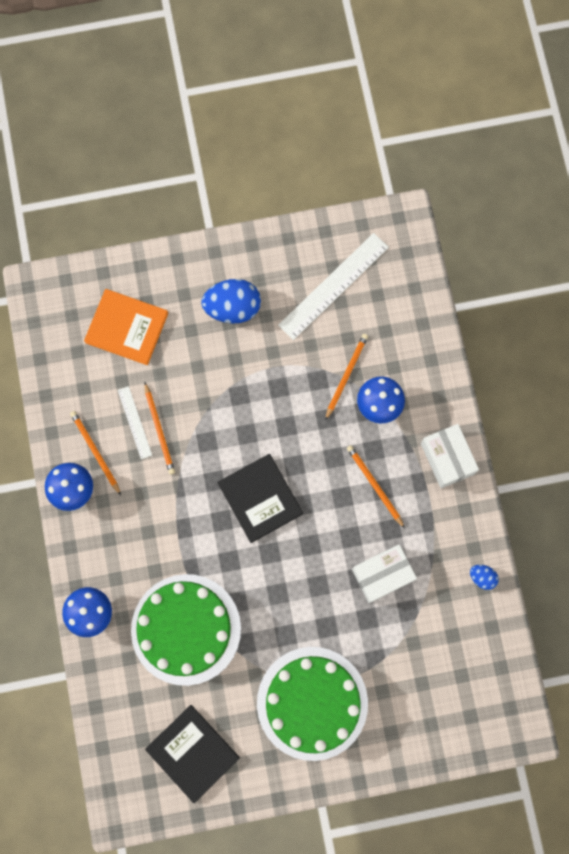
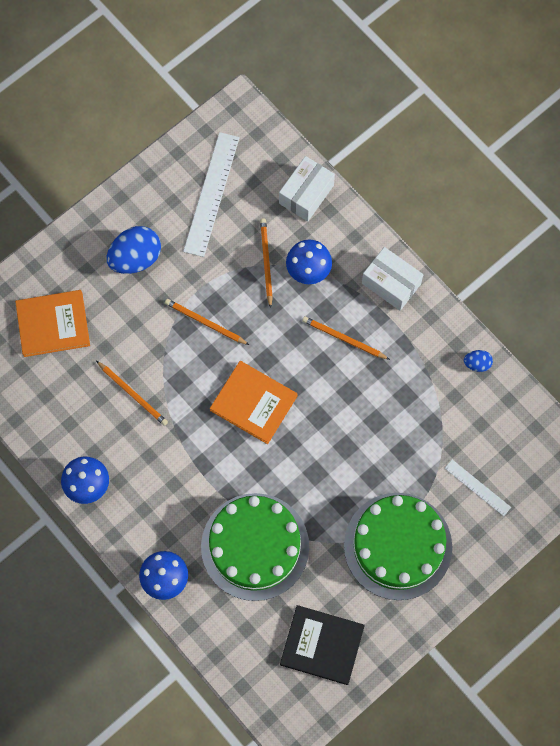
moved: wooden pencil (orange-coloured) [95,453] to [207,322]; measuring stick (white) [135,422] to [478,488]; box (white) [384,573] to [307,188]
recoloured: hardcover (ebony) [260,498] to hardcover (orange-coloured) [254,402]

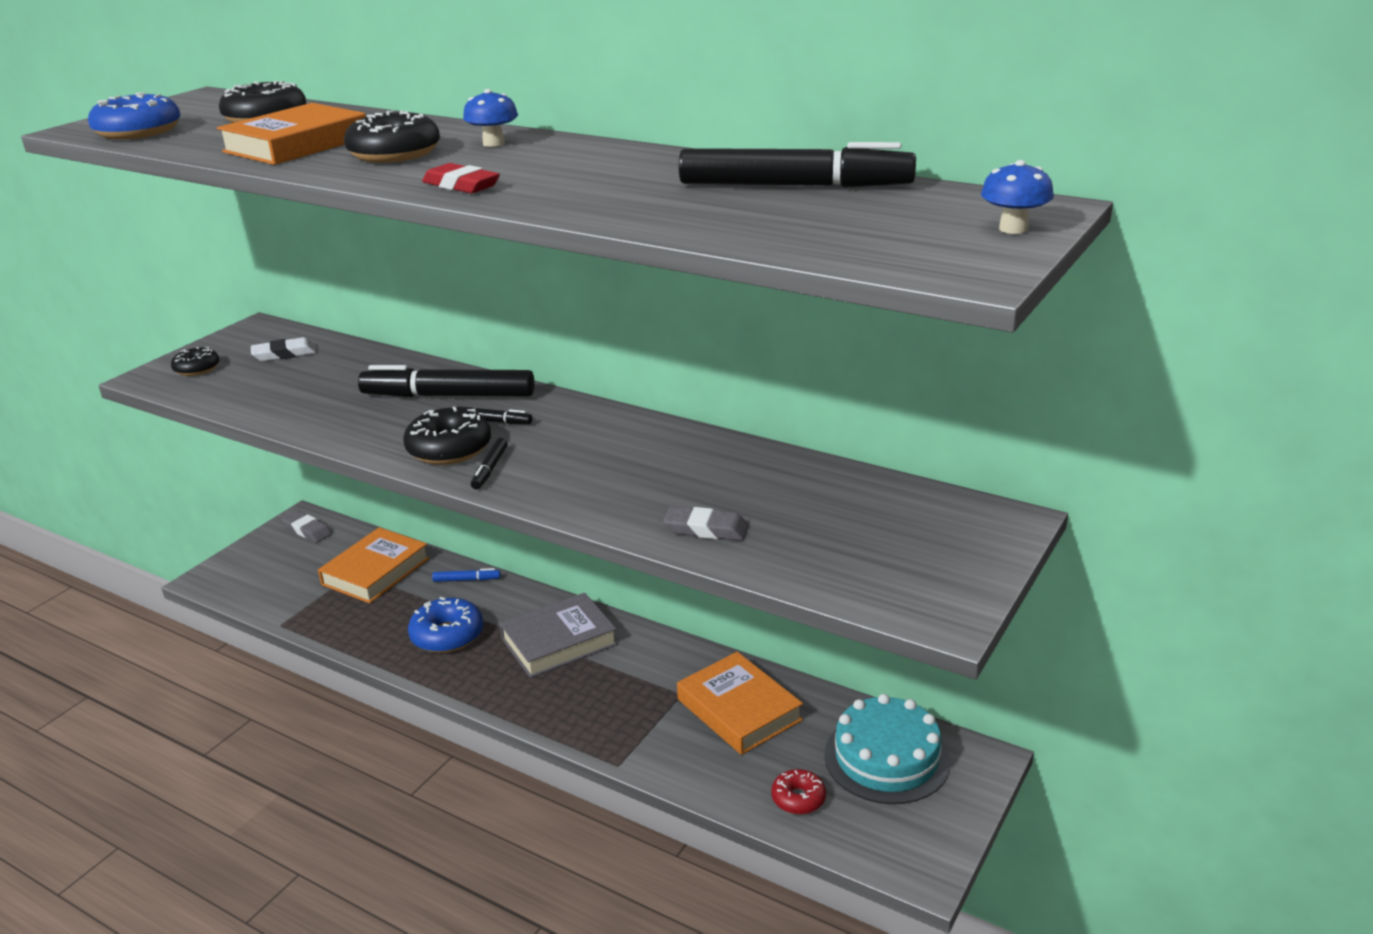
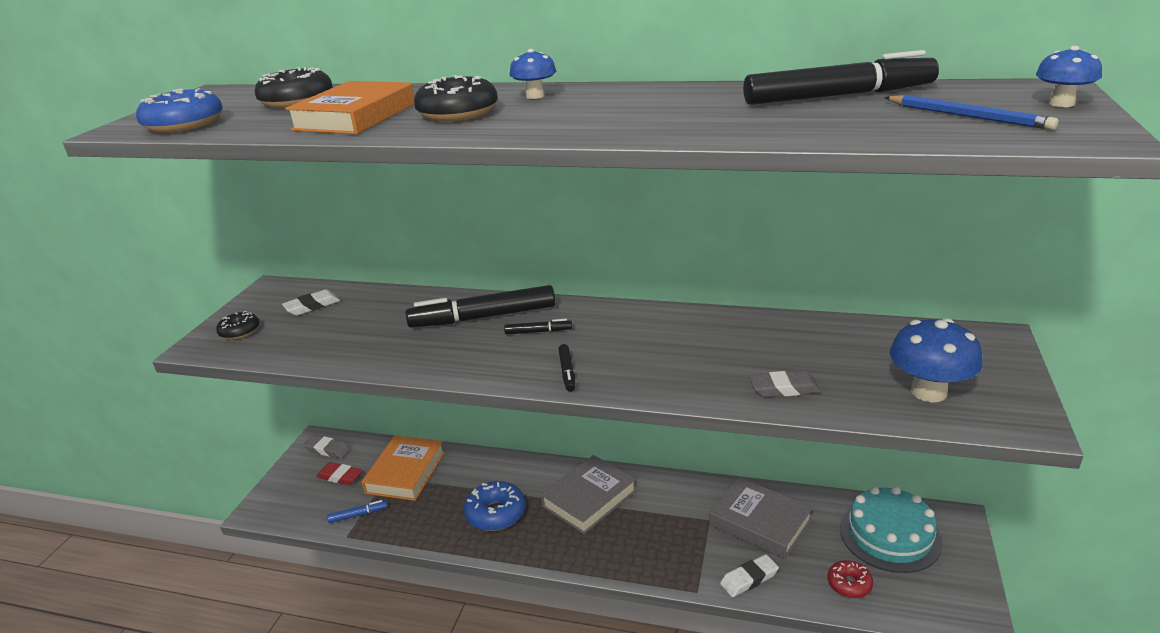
removed: glazed donut (ebony) [447,436]
added: gum eraser (white) [749,575]; wooden pencil (royal blue) [971,112]; toadstool (royal blue) [936,360]
moved: gum eraser (crimson) [461,178] to [339,473]; felt pen (royal blue) [466,575] to [357,511]
recoloured: hardcover (orange-coloured) [740,703] to hardcover (gray) [761,518]

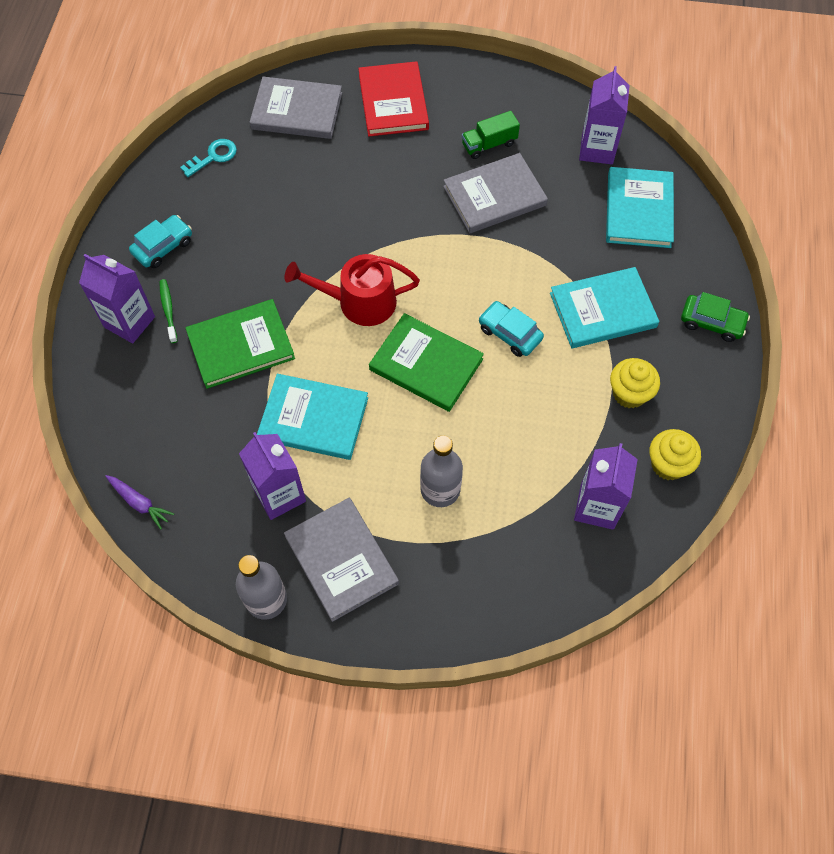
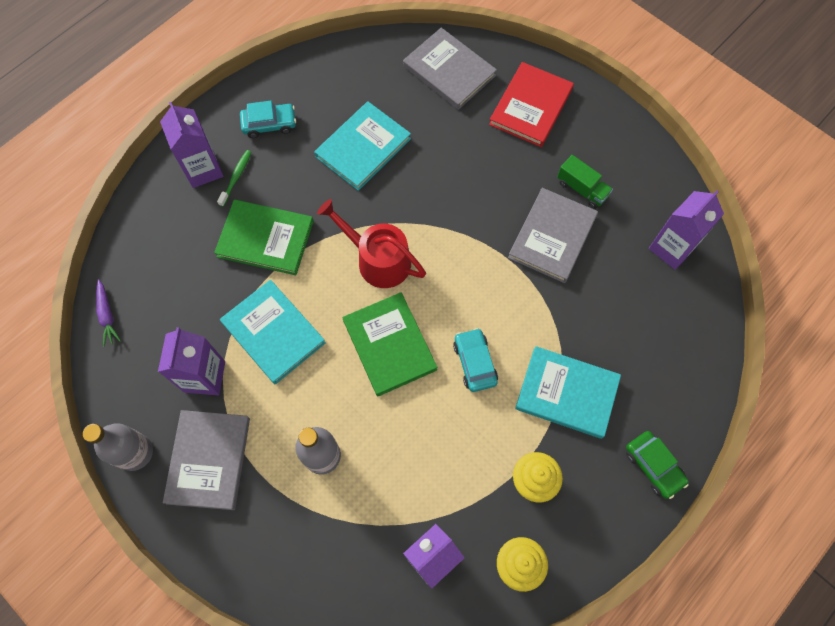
removed: door key (aqua) [208,158]
moved: hardcover (aqua) [640,207] to [362,146]
turned: hardcover (gray) [495,193] = [553,235] 75 degrees counterclockwise; truck (green) [491,135] = [585,182] 150 degrees counterclockwise

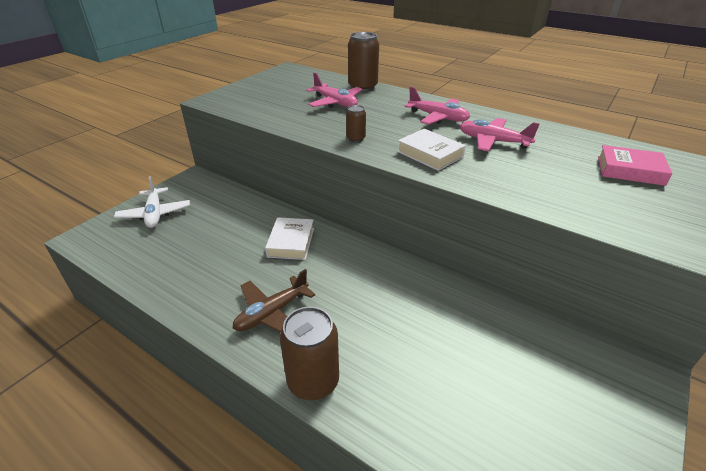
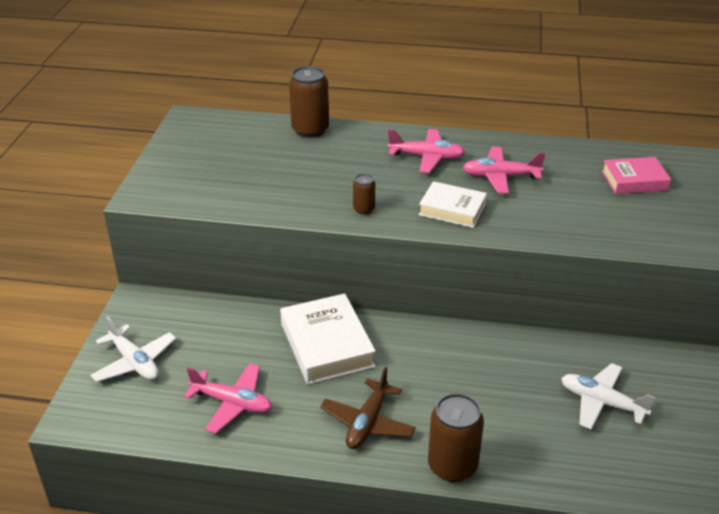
added: plane (white) [608,396]
moved: plane (rosy) [334,90] to [228,398]
resized: hardcover (white) [289,238] = [328,338] x1.56

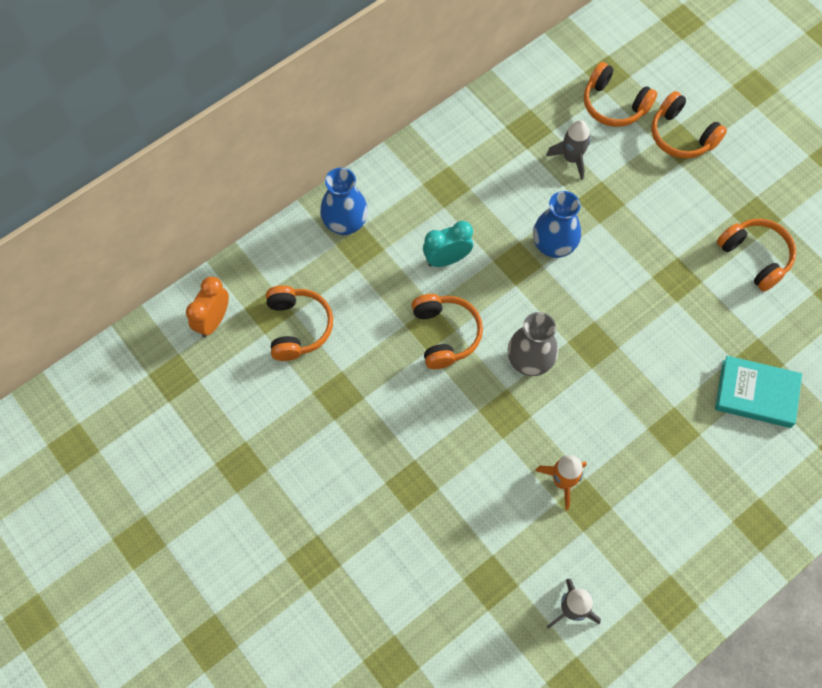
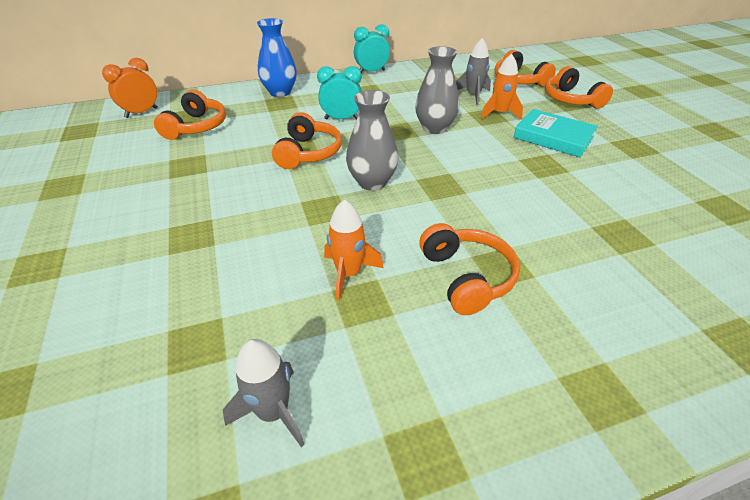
added: clock (aqua) [372,48]; rocket (orange-coloured) [502,87]
moved: hardcover (aqua) [758,392] to [555,133]; over-ear headphones (orange-coloured) [756,255] to [469,269]
recoloured: tall vase (royal blue) [557,224] to tall vase (gray) [437,90]

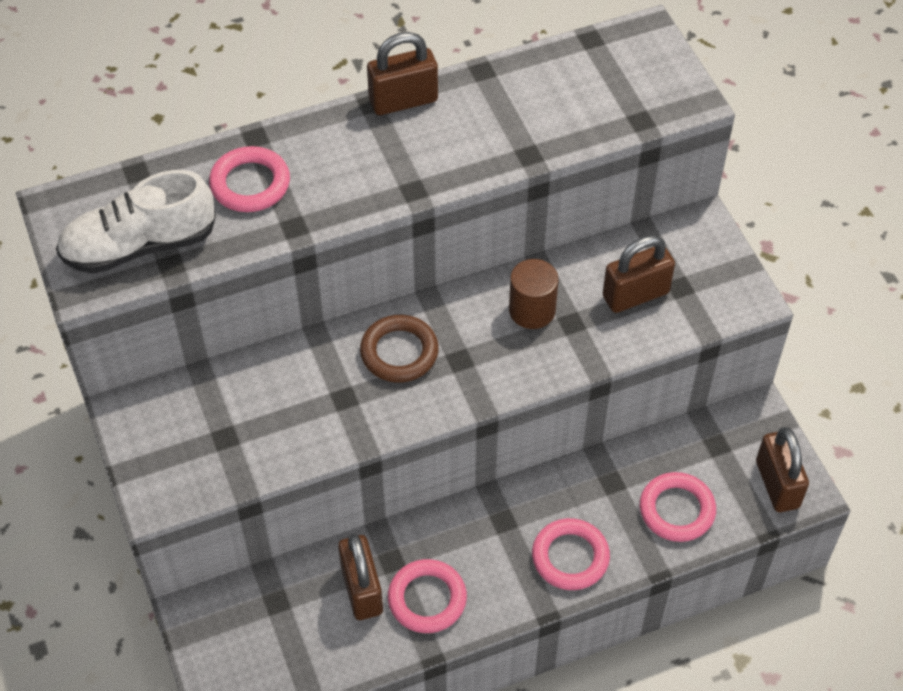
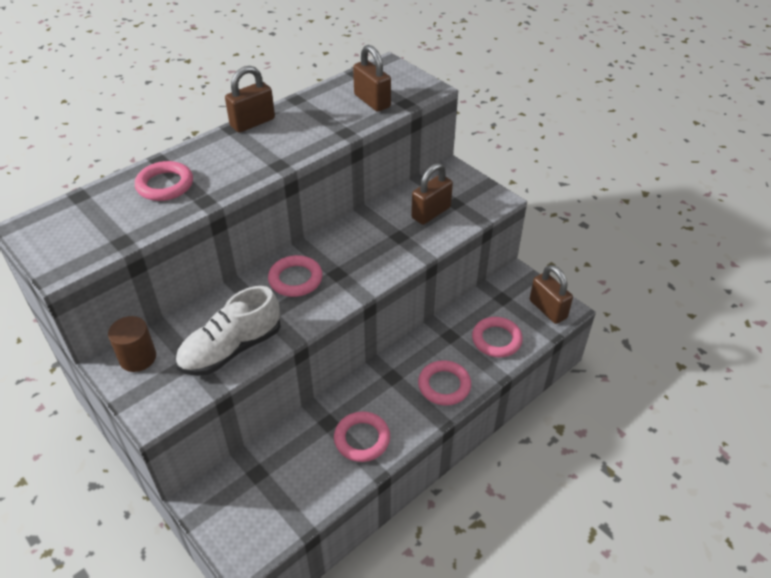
moved: shoe (white) [136,222] to [228,331]; small lock (russet) [360,576] to [372,78]; cylinder (russet) [534,294] to [132,344]
recoloured: ring (russet) [399,348] to ring (rosy) [295,276]

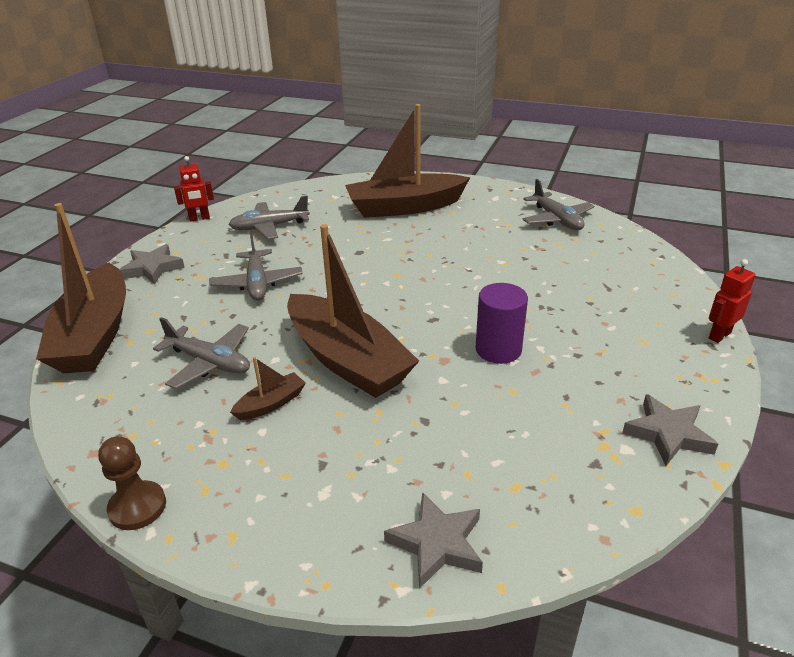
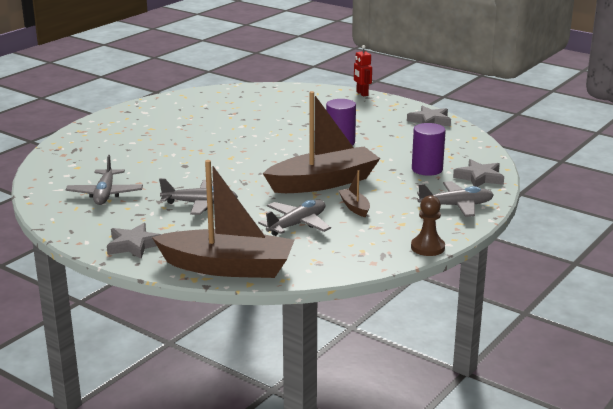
removed: robot figure (crimson) [194,189]; sailboat (russet) [408,161]
added: cylinder (purple) [429,149]
moved: plane (gray) [558,204] to [455,199]

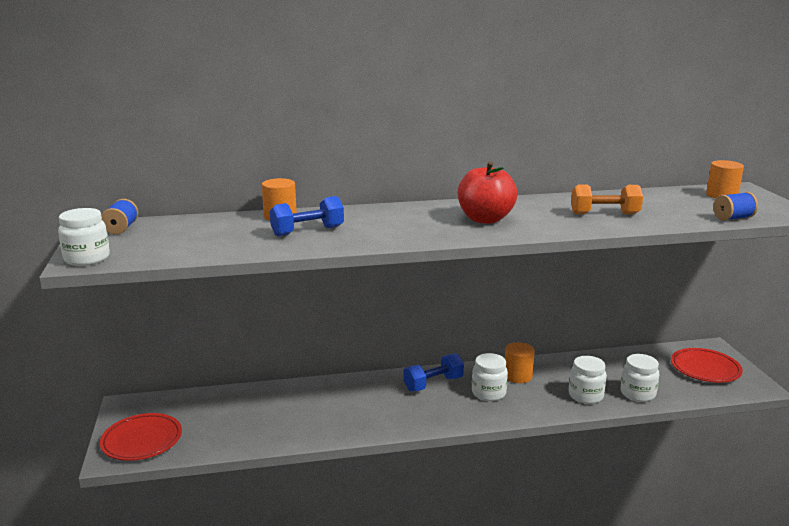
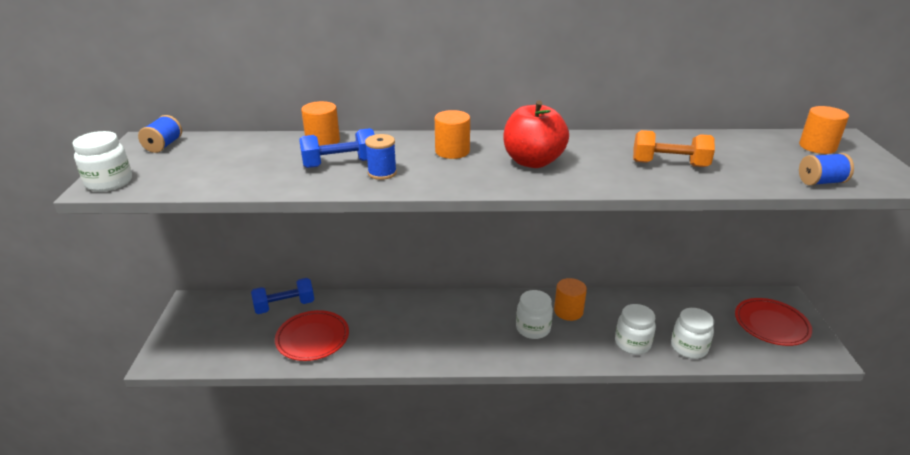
added: reel of thread (royal blue) [381,157]; cylinder (orange-coloured) [452,134]
moved: flat dish (crimson) [141,437] to [312,335]; dumbbell (royal blue) [433,372] to [282,296]

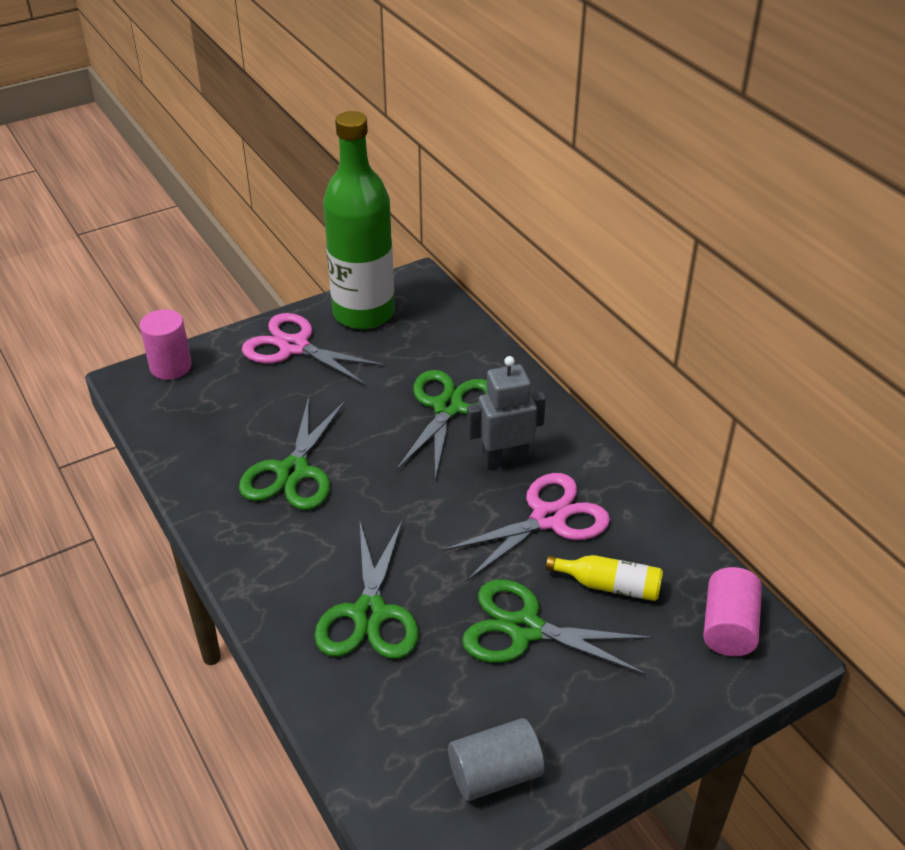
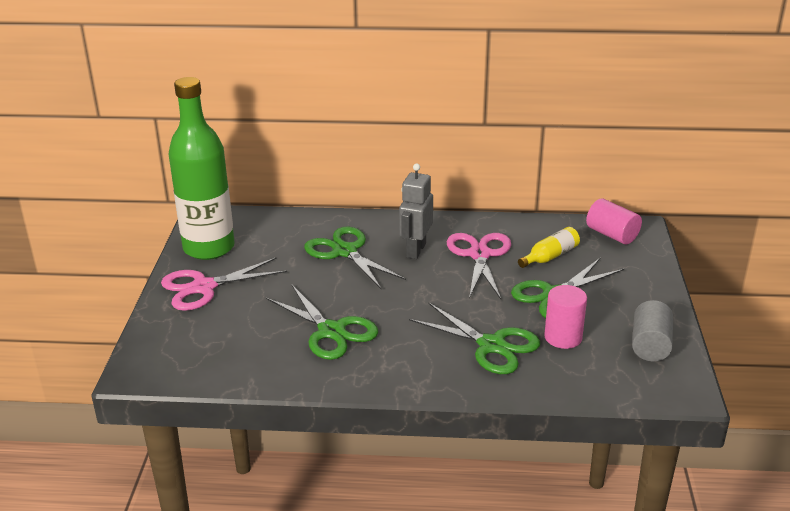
moved: cylinder (rosy) [166,344] to [565,317]

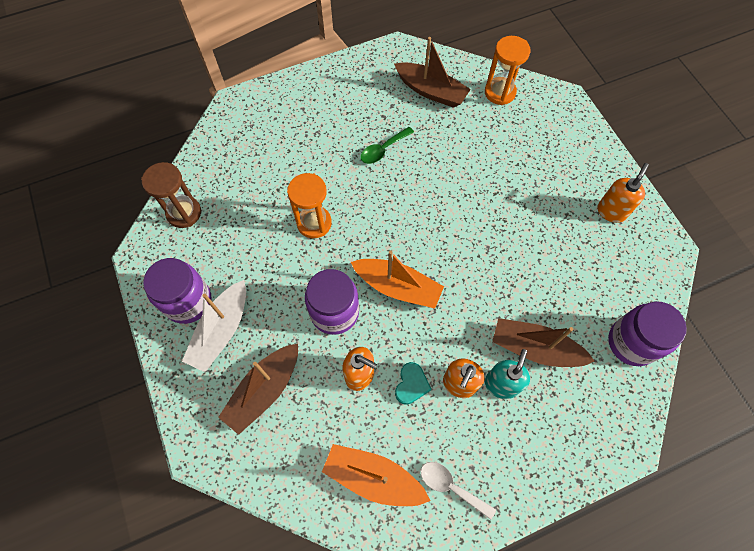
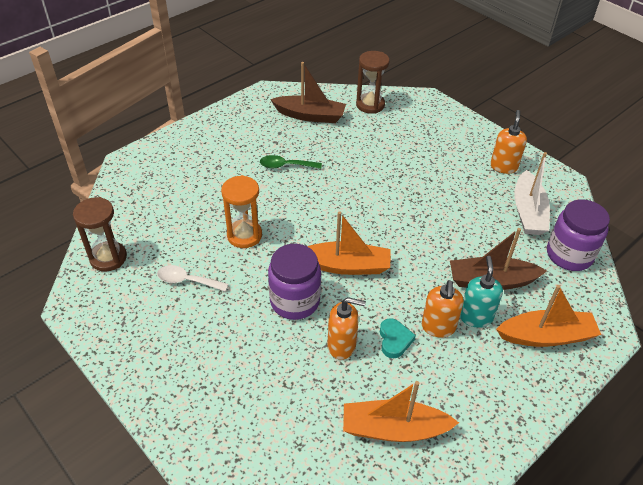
removed: jam jar (purple) [177,291]; sailboat (russet) [258,389]
added: sailboat (orange-coloured) [548,316]
moved: sailboat (white) [214,326] to [532,193]; teaspoon (white) [458,491] to [193,278]
recoloured: sand timer (orange-coloured) [507,70] to sand timer (russet) [373,82]
turned: teaspoon (green) [387,145] = [291,162] 60 degrees clockwise

